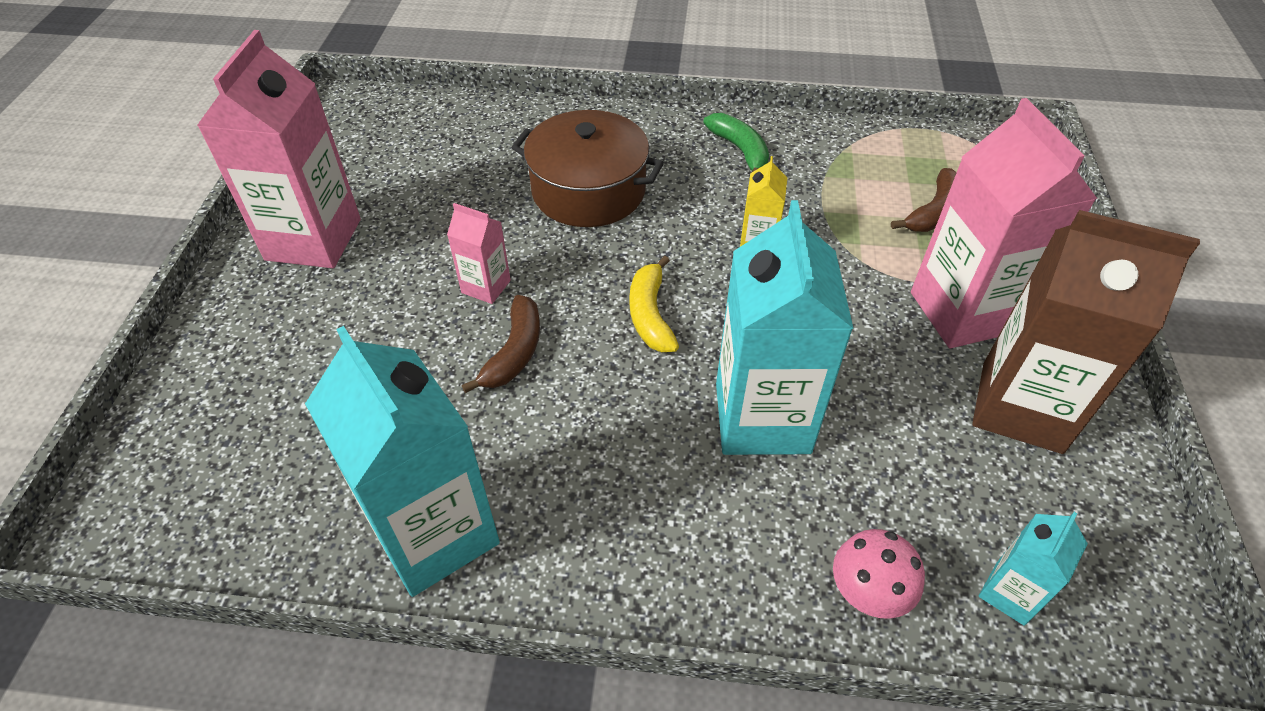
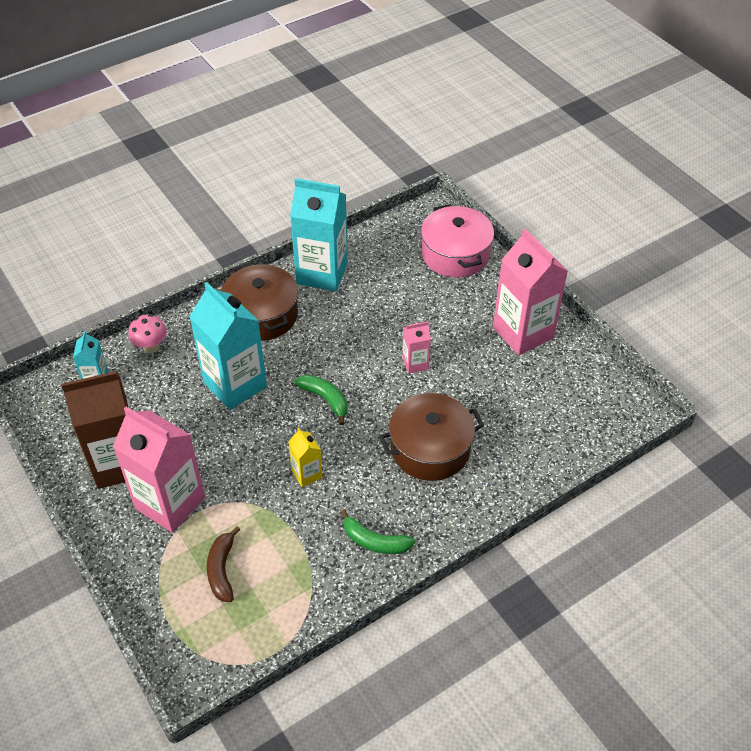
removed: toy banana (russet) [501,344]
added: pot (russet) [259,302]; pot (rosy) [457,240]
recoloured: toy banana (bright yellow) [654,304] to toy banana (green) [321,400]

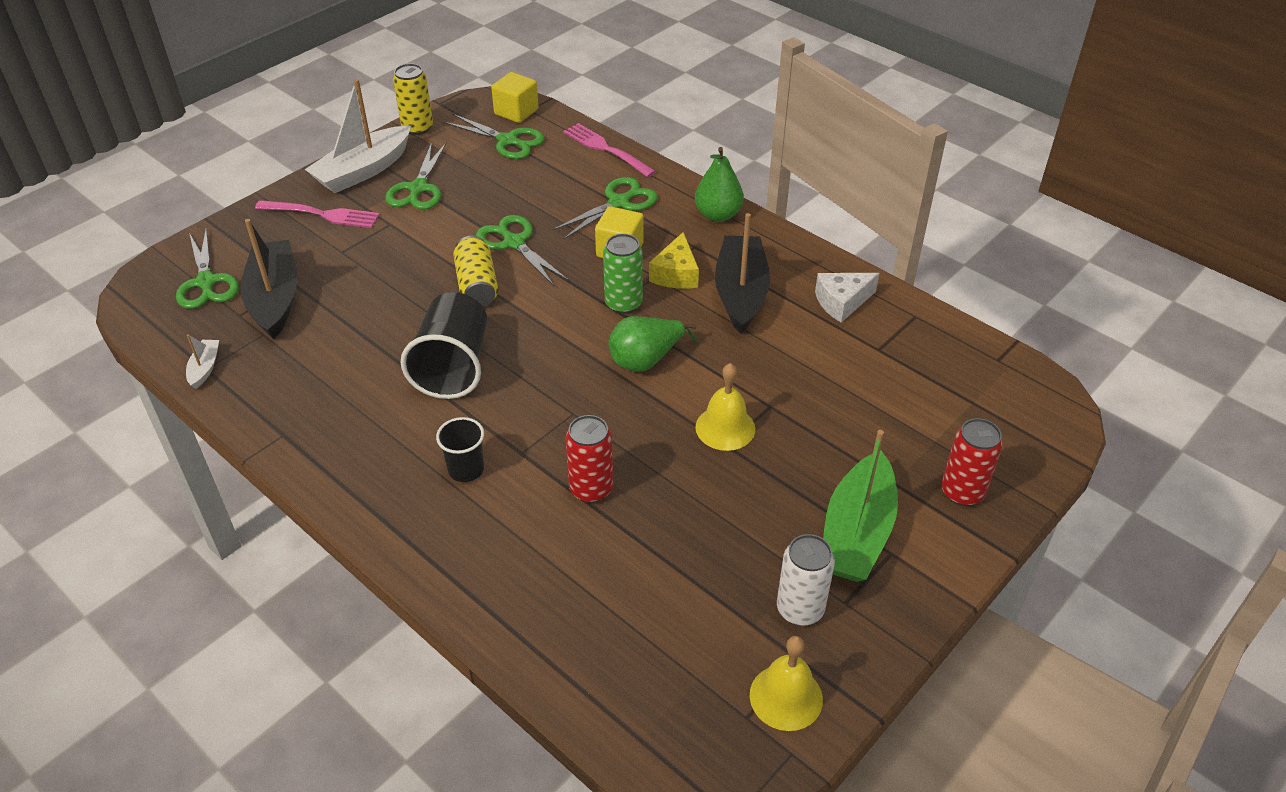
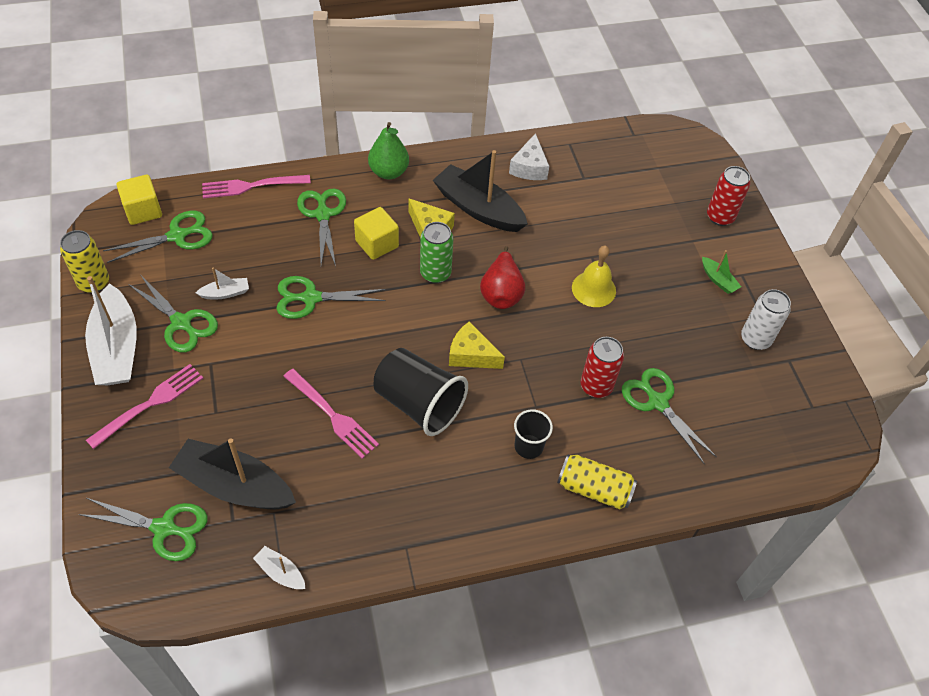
removed: school bell (bright yellow) [786,683]
added: sailboat (white) [222,283]; table fork (rosy) [331,414]; cheese wedge (bright yellow) [477,345]; scissors (green) [669,416]
moved: soda can (bright yellow) [475,271] to [597,481]
recoloured: toy pear (green) [653,344] to toy pear (crimson) [502,277]
resized: sailboat (green) [860,506] = [721,272] x0.45

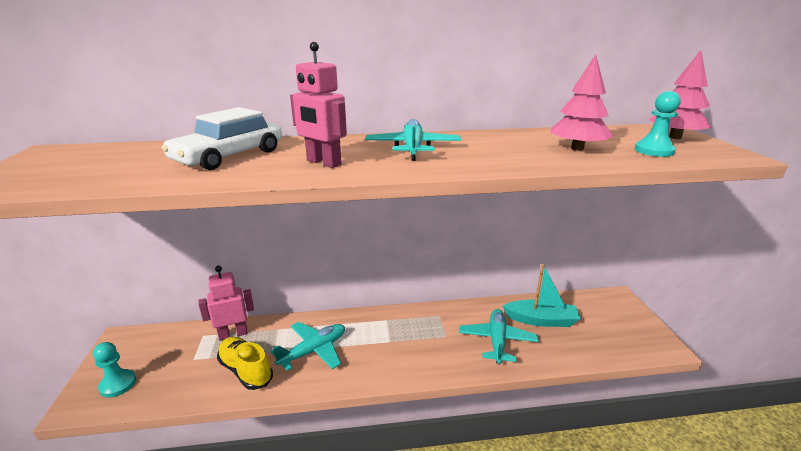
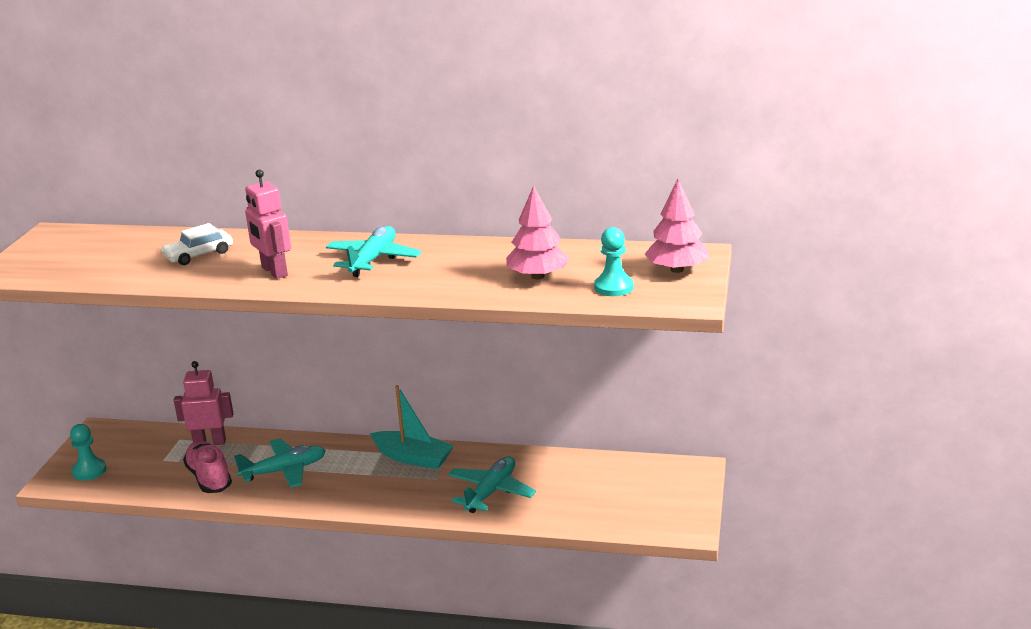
moved: sailboat (aqua) [541,295] to [412,427]
recoloured: shoe (bright yellow) [245,363] to shoe (rosy) [207,467]
resized: automobile (white) [222,138] = [196,244] x0.64

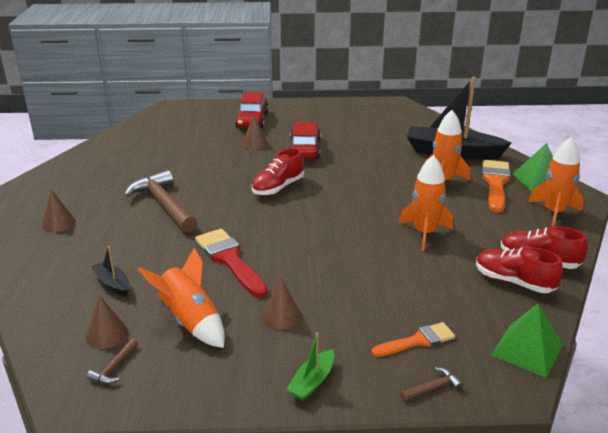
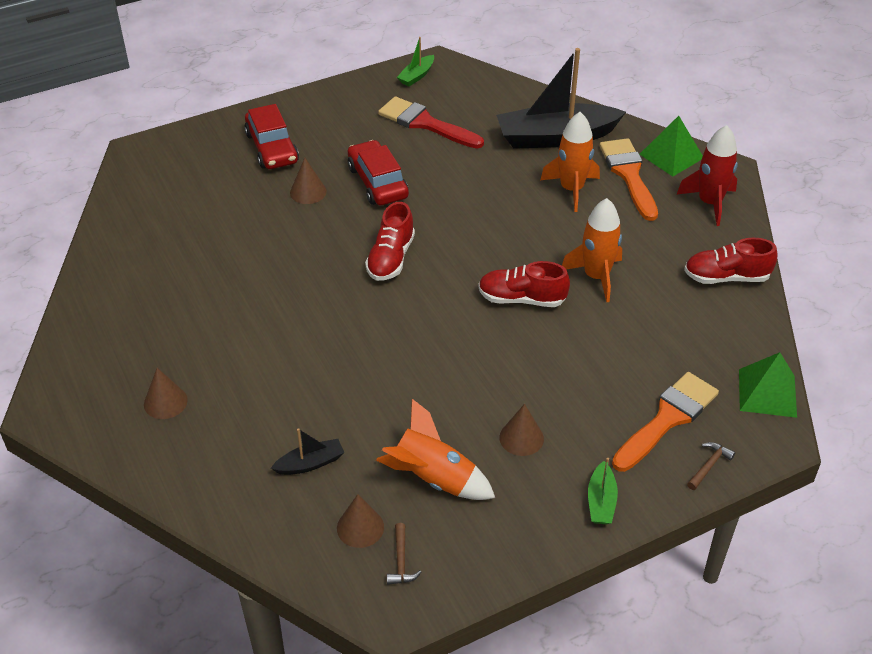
removed: carpenter's hammer (russet) [161,201]
added: sailboat (green) [415,61]
moved: paintbrush (crimson) [231,263] to [431,122]; shoe (crimson) [519,270] to [524,284]
recoloured: rocket (orange-coloured) [556,182] to rocket (crimson) [707,175]
turned: sailboat (ebony) [110,271] = [308,451] 135 degrees clockwise
resized: paintbrush (orange-coloured) [413,339] = [665,422] x1.60

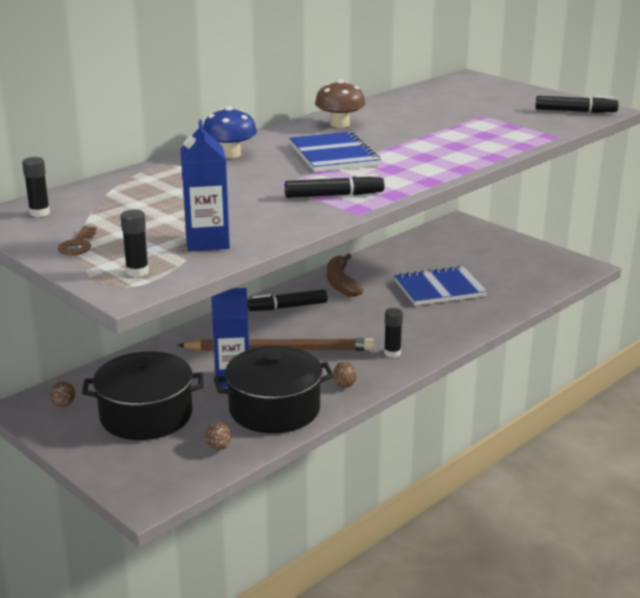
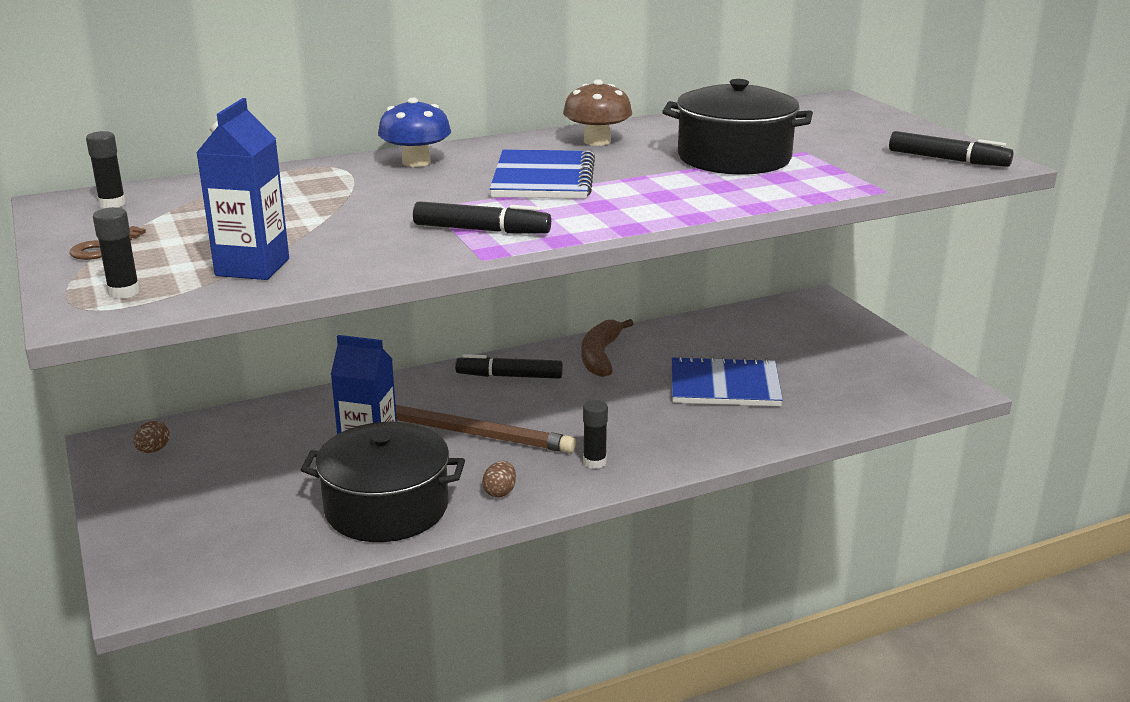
removed: egg shape (russet) [218,436]
moved: pot (ebony) [142,395] to [737,127]

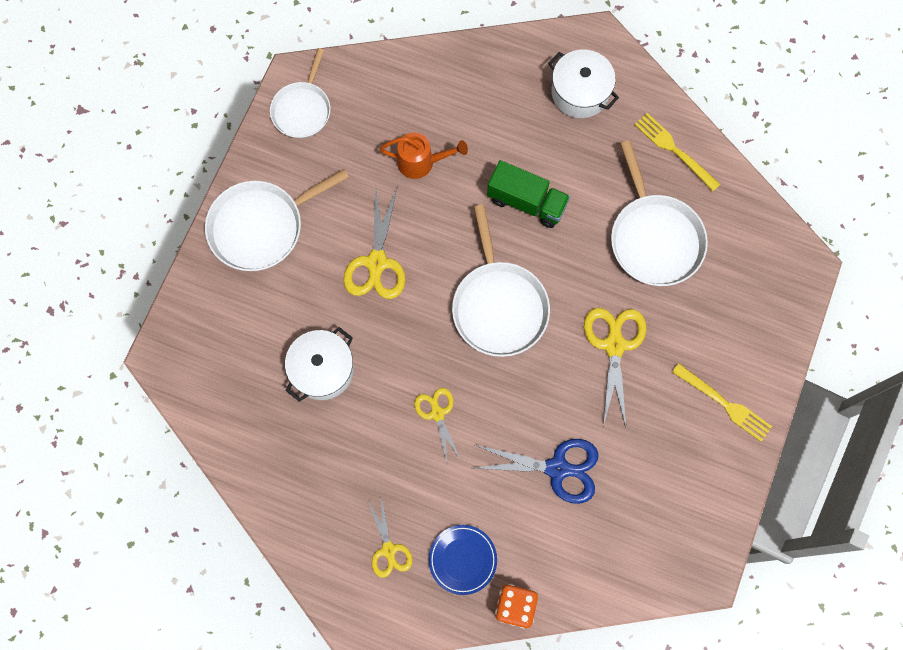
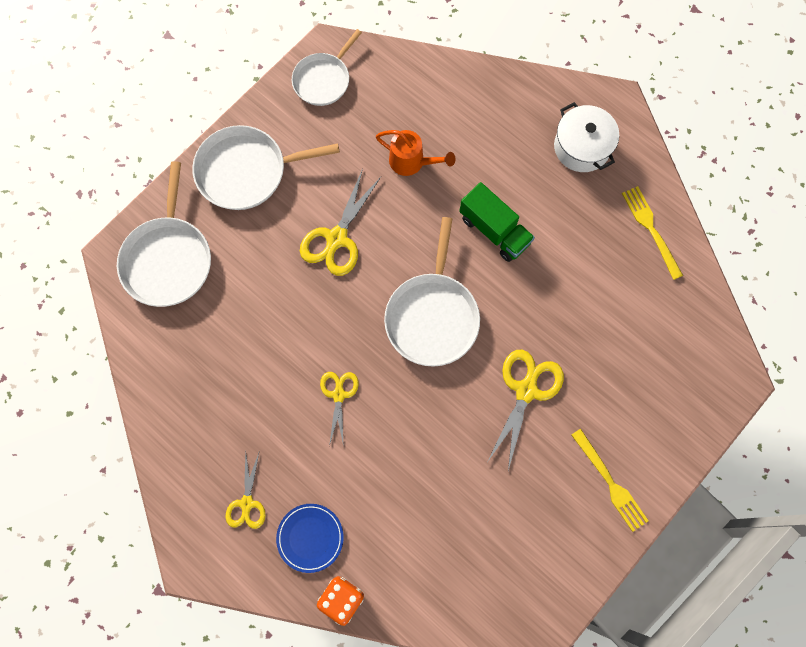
removed: pot (white) [319,364]; scissors (royal blue) [537,471]
moved: frying pan (white) [659,213] to [164,234]

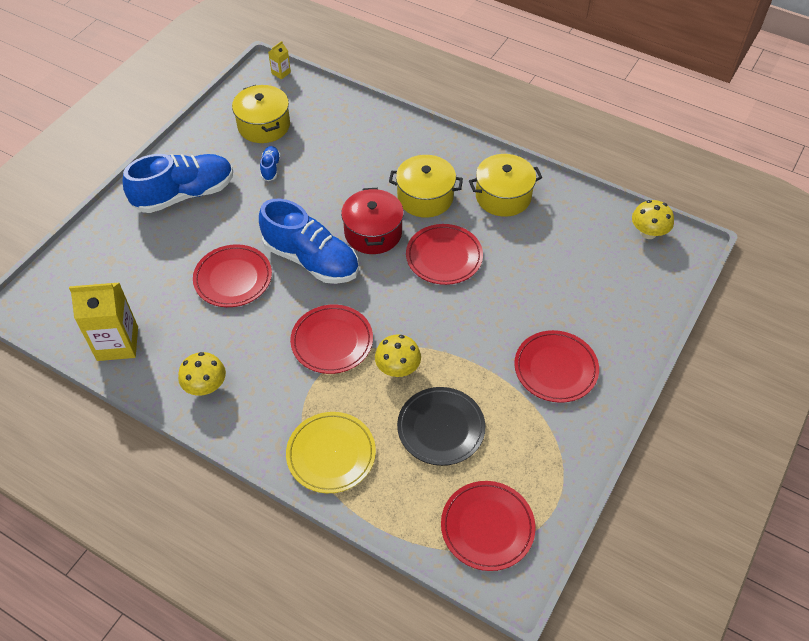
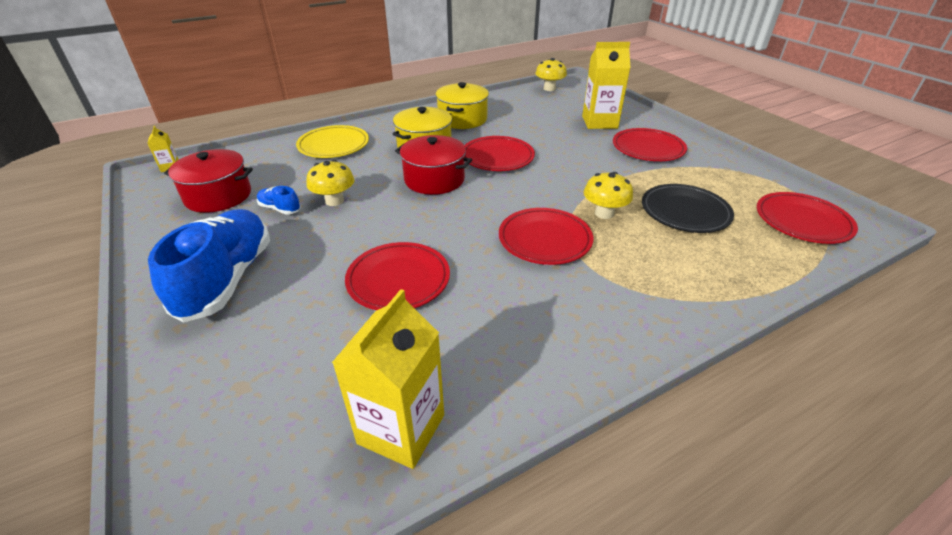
removed: shoe (royal blue) [309,241]
added: carton (bright yellow) [606,85]
moved: toadstool (bright yellow) [202,374] to [330,183]; flat dish (bright yellow) [331,452] to [332,141]
recoloured: pot (bright yellow) [261,114] to pot (crimson) [208,181]

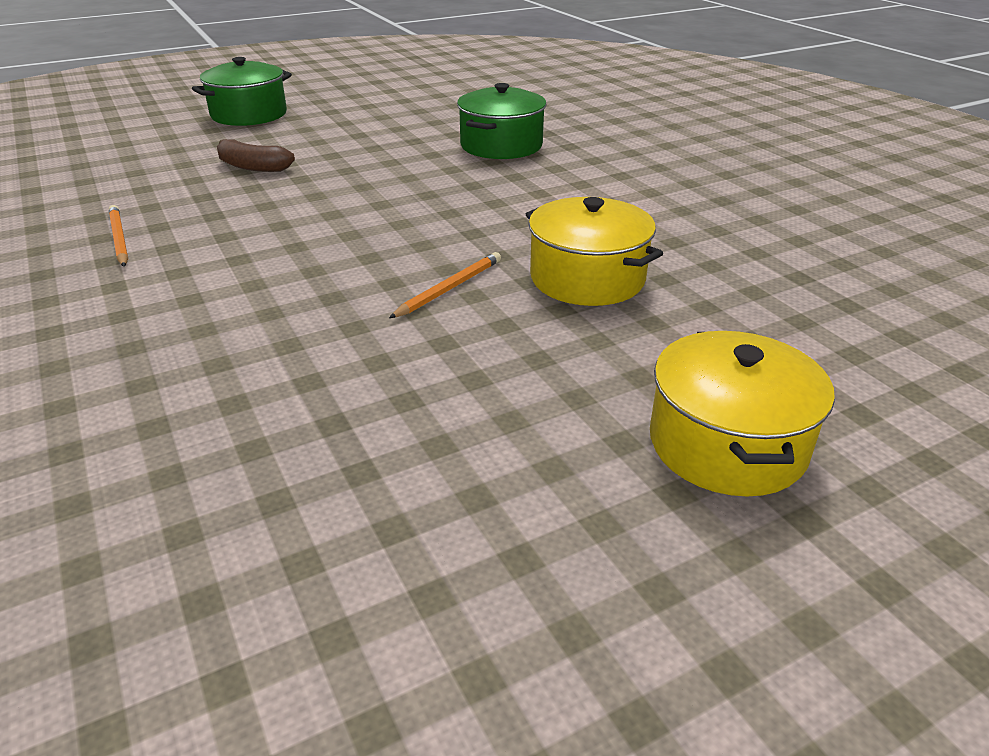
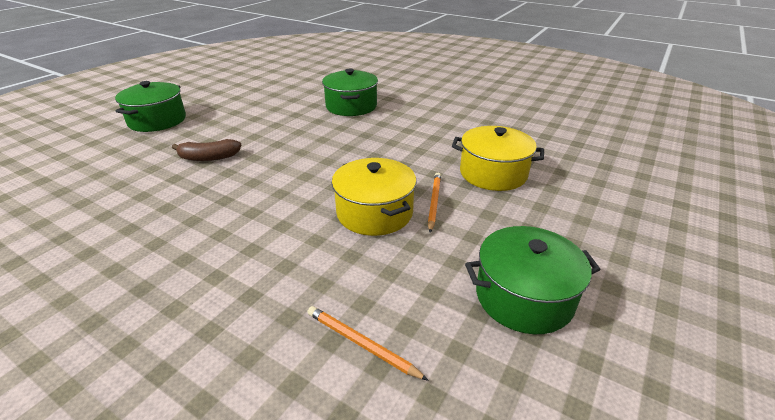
added: pot (green) [533,280]
moved: wooden pencil (orange-coloured) [118,236] to [368,343]; pot (bright yellow) [742,414] to [374,197]

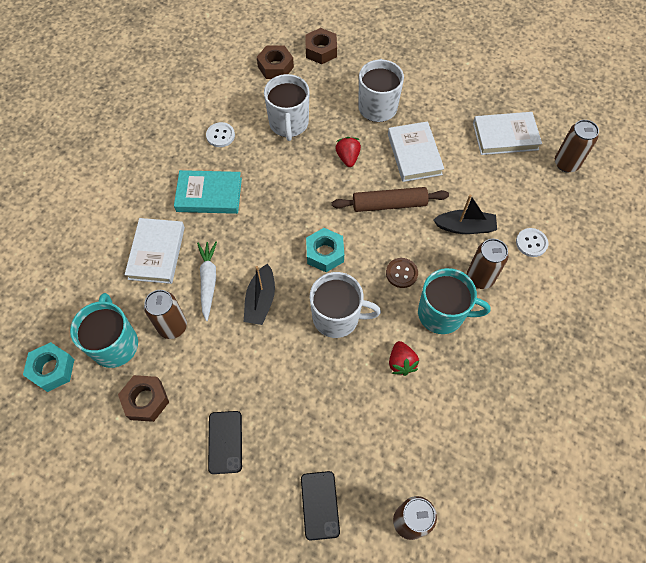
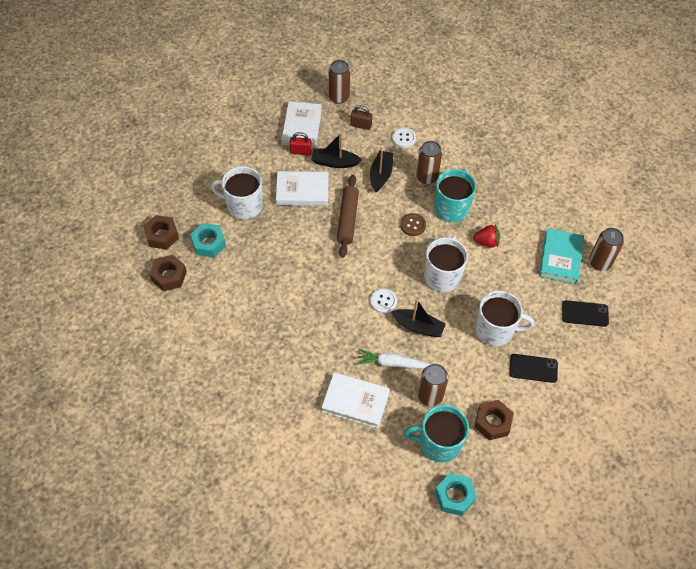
removed: toy strawberry (crimson) [348,152]
added: small lock (crimson) [301,143]; sailboat (ebony) [336,150]; small lock (russet) [361,117]
moved: hardcover (aqua) [208,192] to [561,256]; button (white) [220,134] to [383,300]; tea mug (white) [287,107] to [505,318]; nut (aqua) [325,250] to [208,240]

